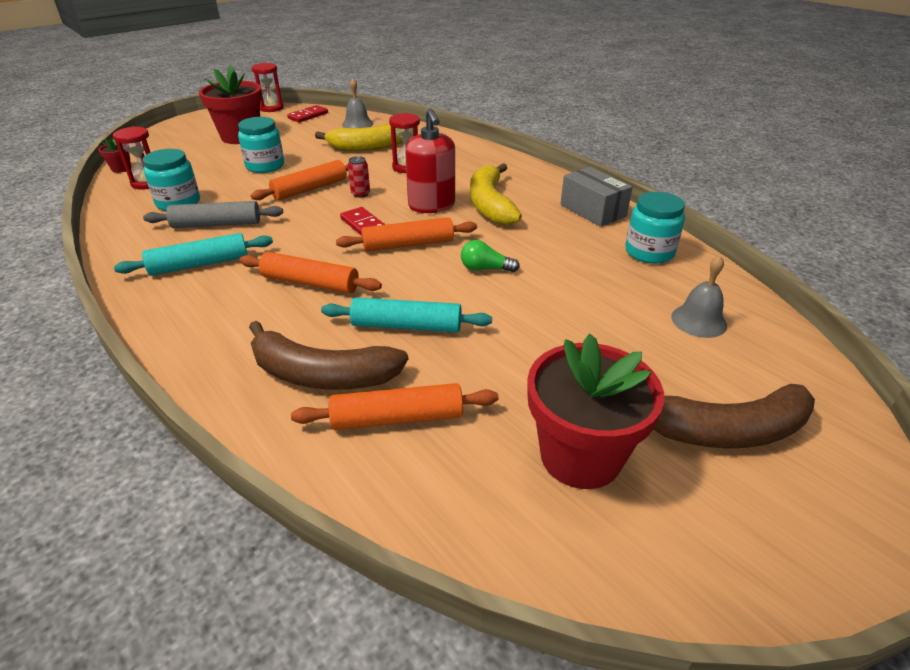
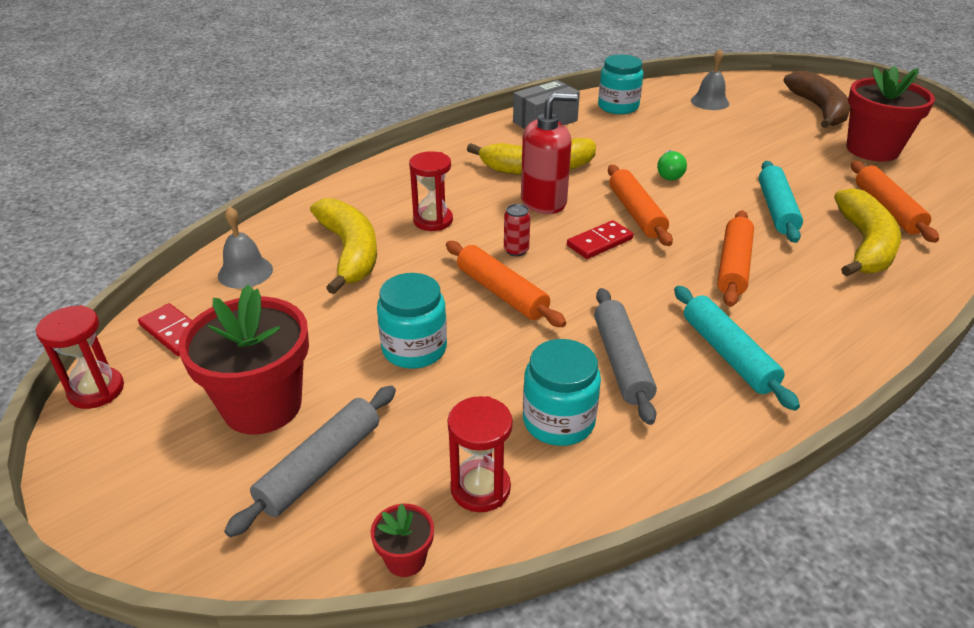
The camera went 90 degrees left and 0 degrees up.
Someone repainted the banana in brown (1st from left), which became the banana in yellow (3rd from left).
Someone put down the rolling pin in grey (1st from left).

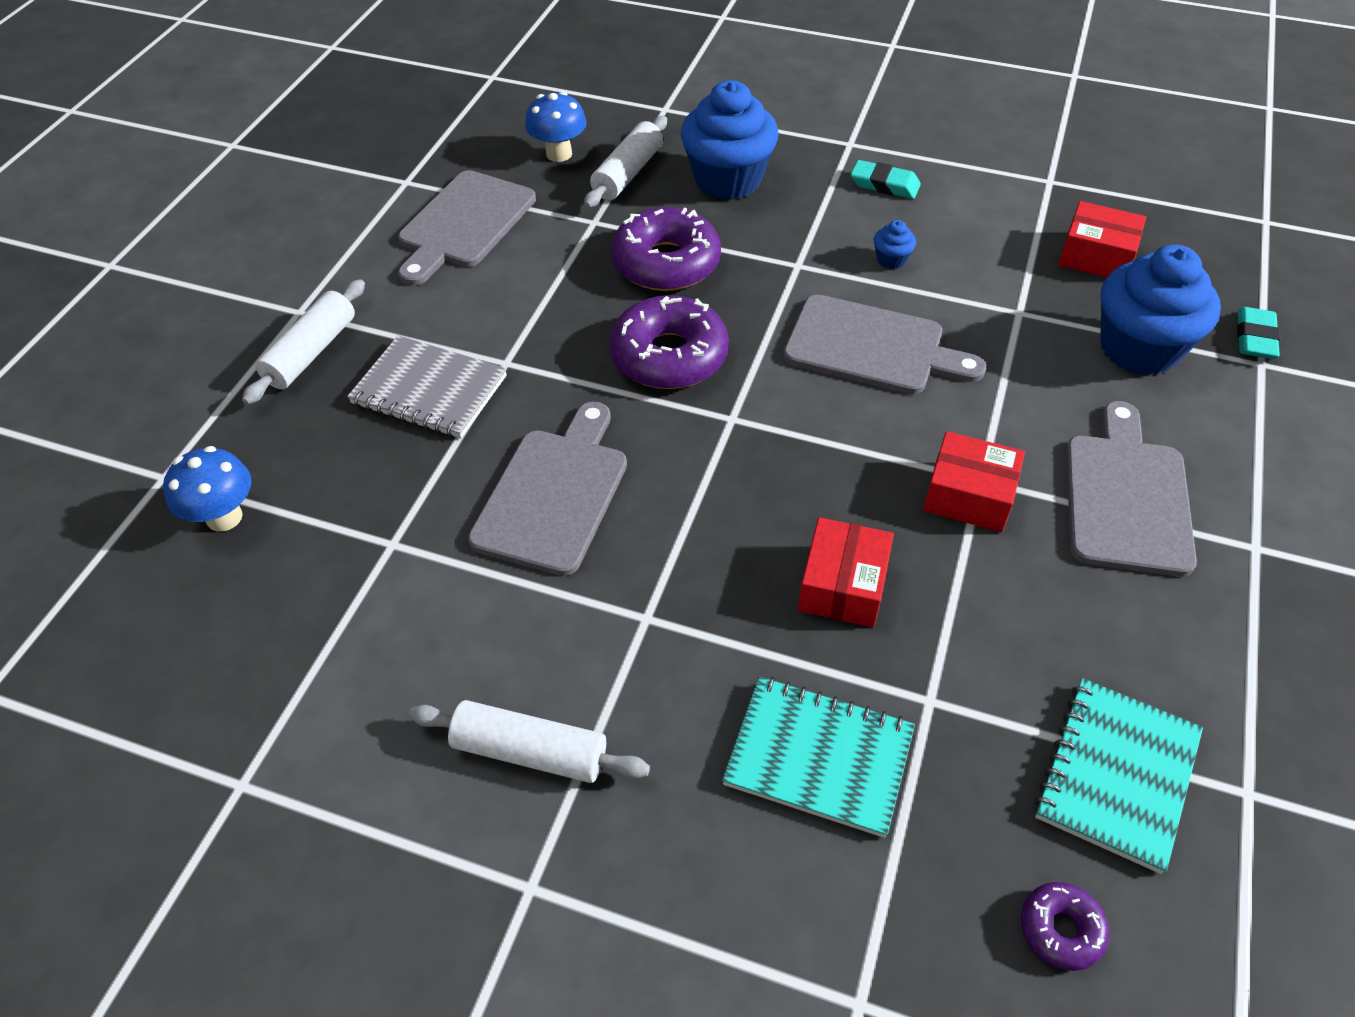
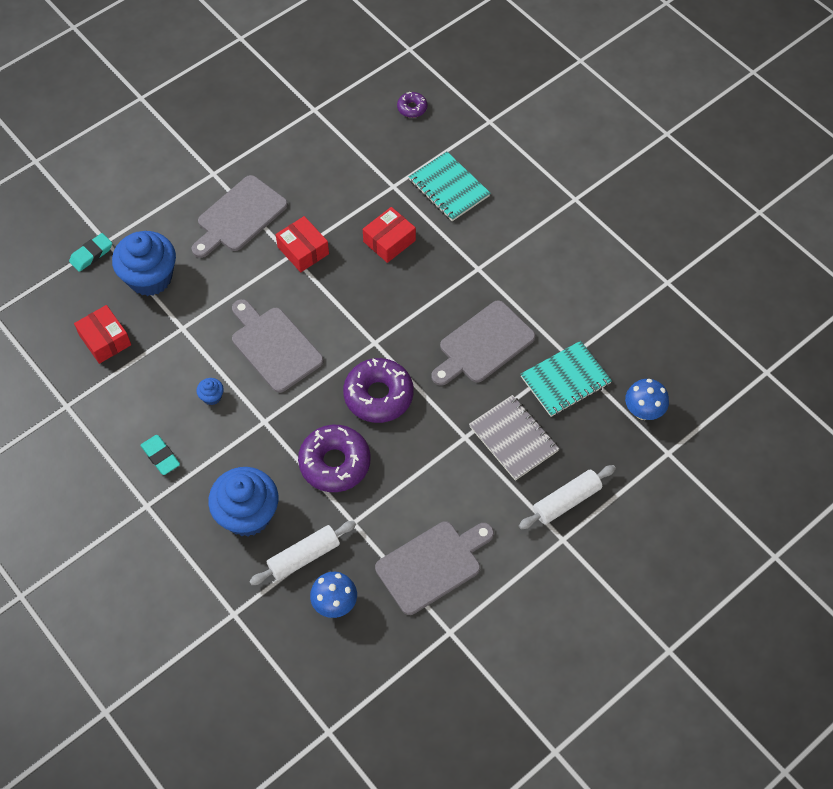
The camera went 150 degrees left and 10 degrees up.
Someone took away the rolling pin in white (2nd from left).
Someone carried the notebook in turquoise (2nd from left).

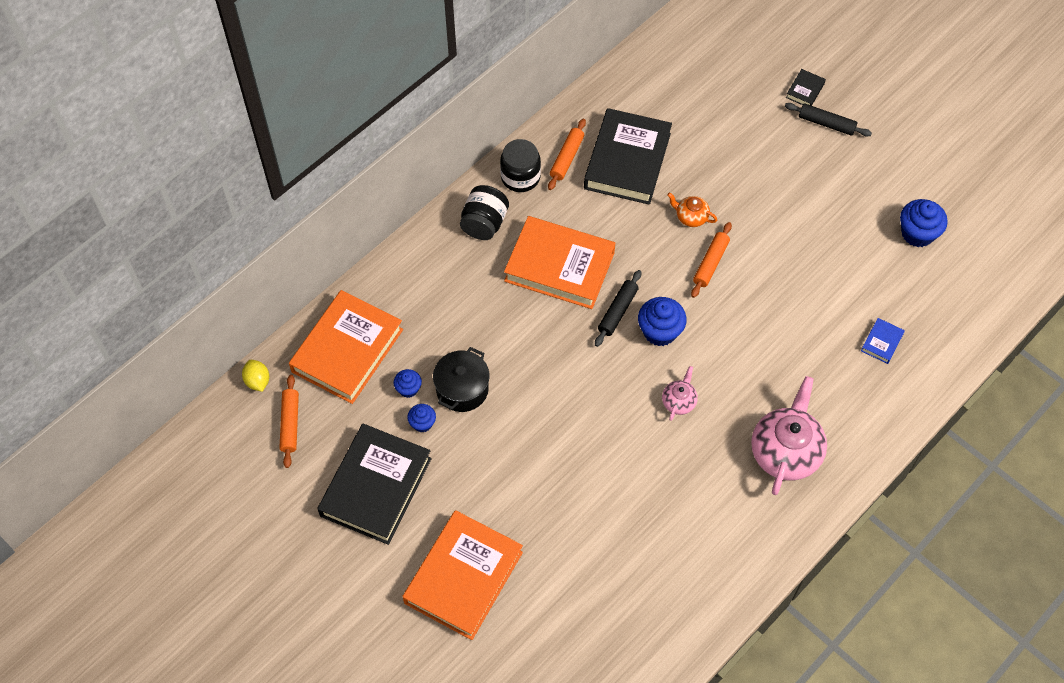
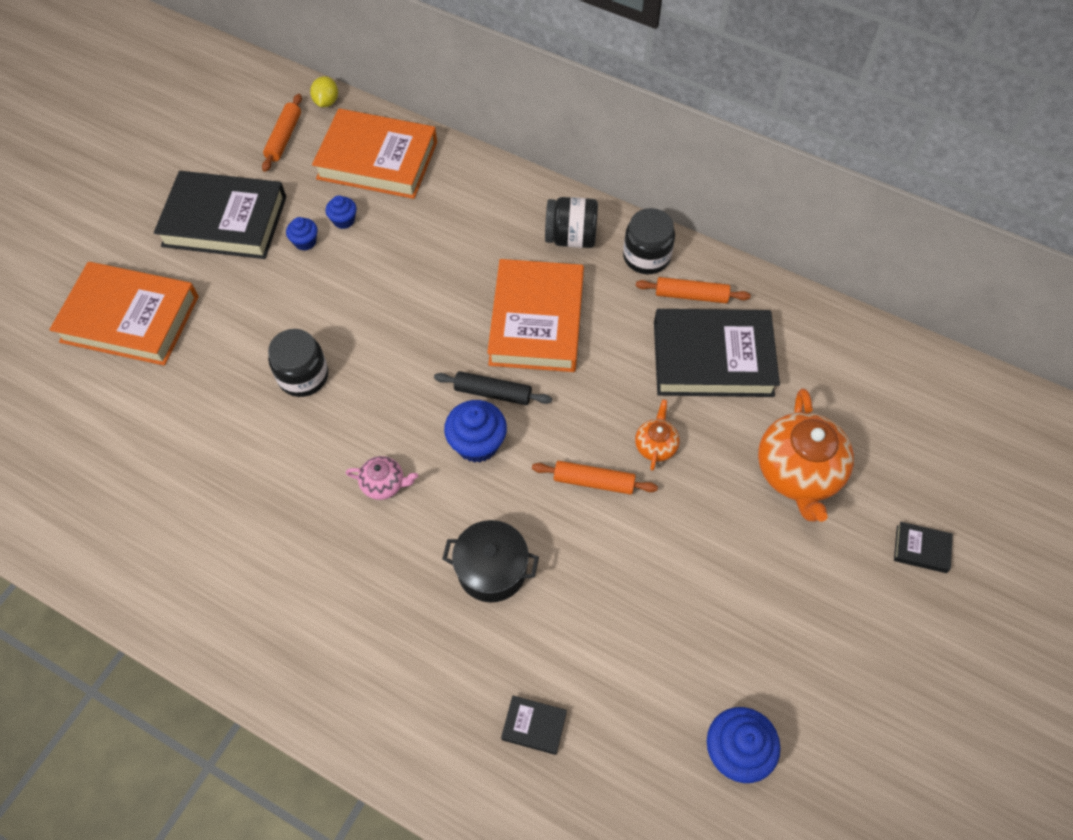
The camera went 75 degrees right and 0 degrees up.
Someone rotated the lemon in yellow by 45 degrees counterclockwise.
Someone rotated the rolling pin in orange (1st from left) by 60 degrees counterclockwise.
Someone carried the pot in black.
Someone took away the teapot in pink (2nd from left).
Someone took away the rolling pin in black (2nd from left).
Someone repainted the book in blue, which became the book in black (2nd from left).
Someone put down the jar in black (1st from left).
Someone put down the teapot in orange (2nd from left).

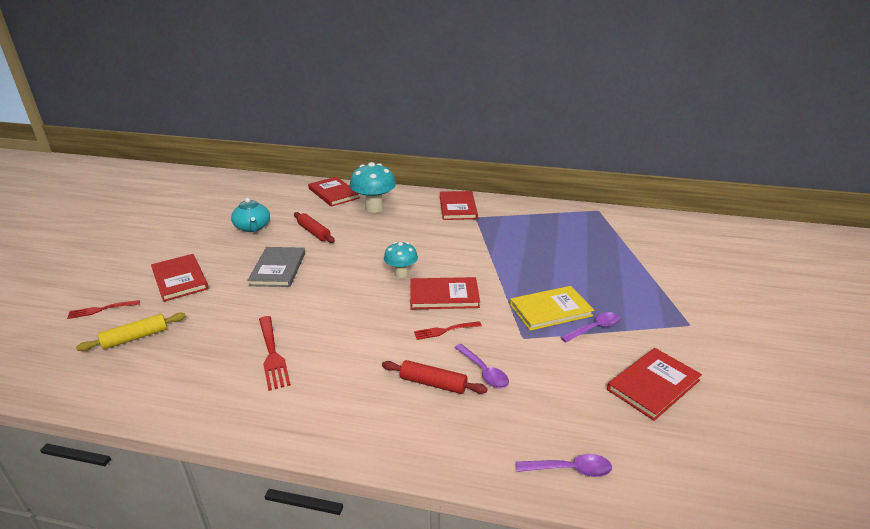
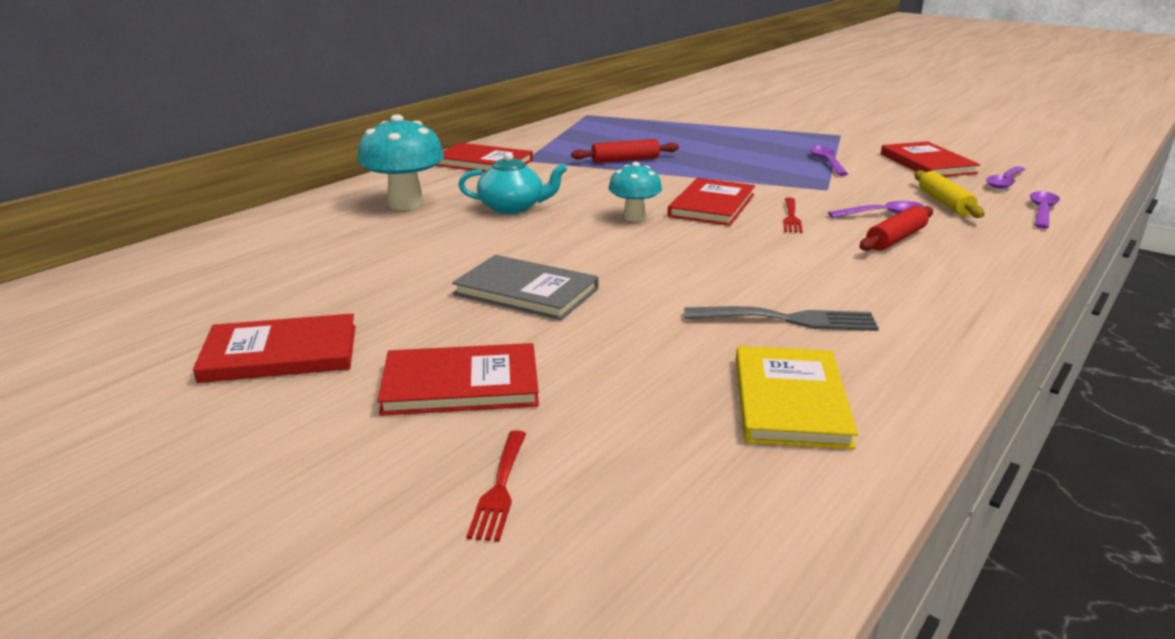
The camera went 65 degrees left and 5 degrees down.
Someone carried the rolling pin in yellow.
Someone carried the teapot in turquoise.
Someone repainted the fork in red (2nd from left), which became the fork in grey.
Someone carried the rolling pin in red (1st from left).
Someone carried the book in red (2nd from left in the first image).
Someone carried the book in yellow.
Someone put down the spoon in purple (3rd from left).

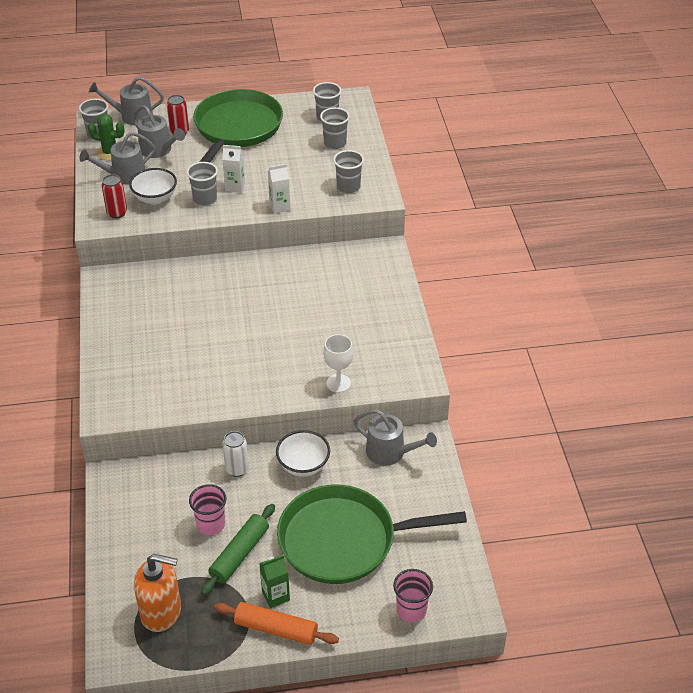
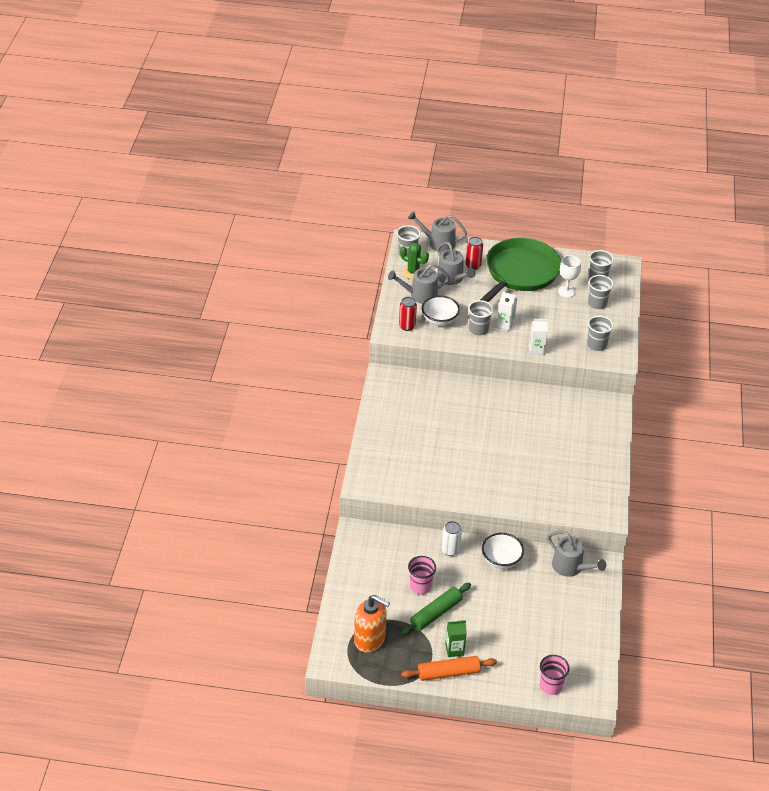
The camera went 15 degrees right and 0 degrees up.
Someone rotated the rolling pin in orange by 45 degrees counterclockwise.
Someone took away the pan in green (2nd from left).
Someone carried the goblet in white.

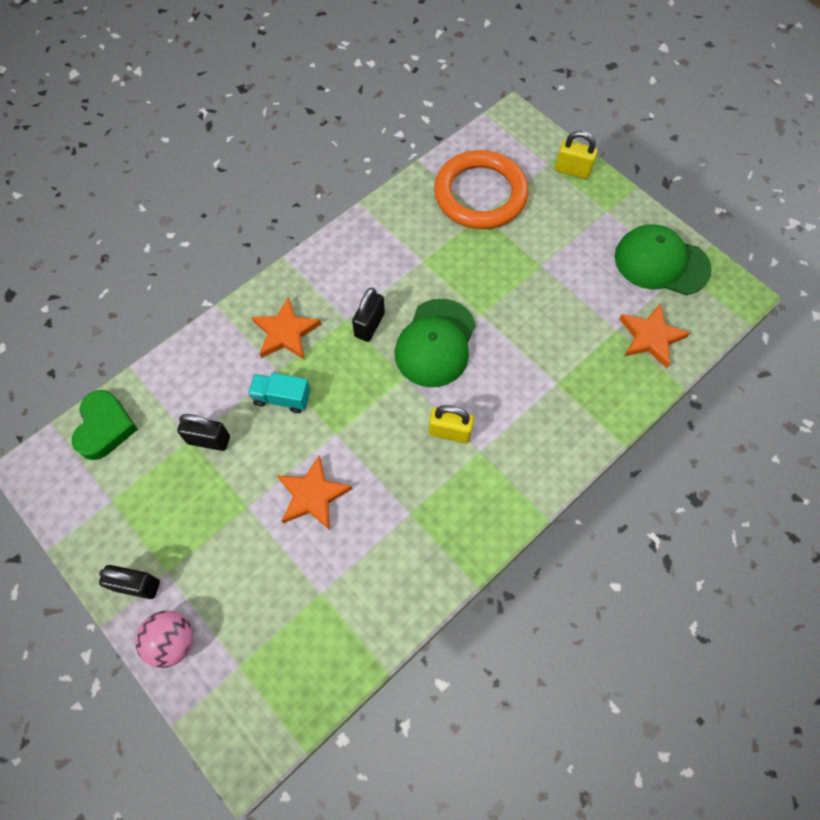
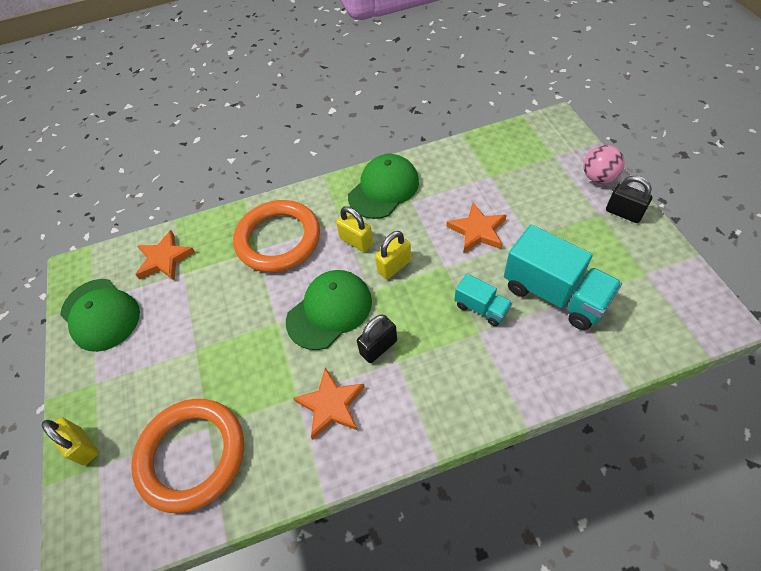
The camera went 150 degrees left and 10 degrees down.
Someone took away the heart in green.
Someone swapped the padlock in black (2nd from left) for the truck in turquoise (2nd from left).
Someone carried the star in orange (1st from left in the first image).
Someone put down the ring in orange (2nd from left).
Someone put down the cap in green (3rd from left).
Someone put down the padlock in yellow (3rd from left).

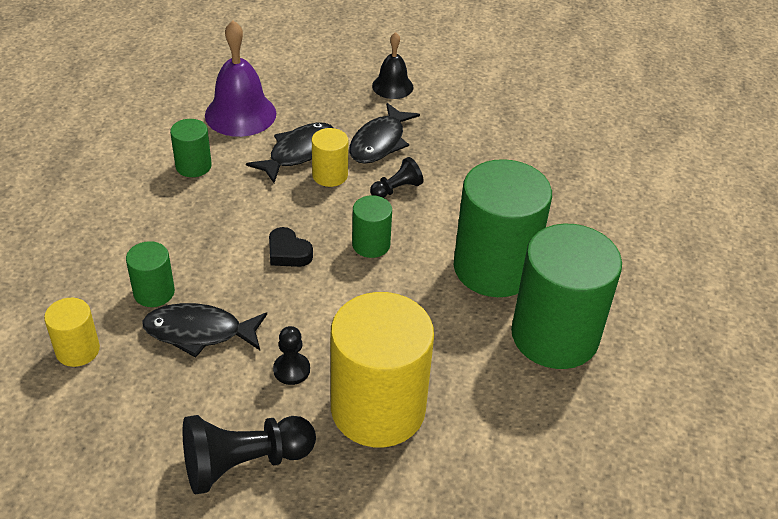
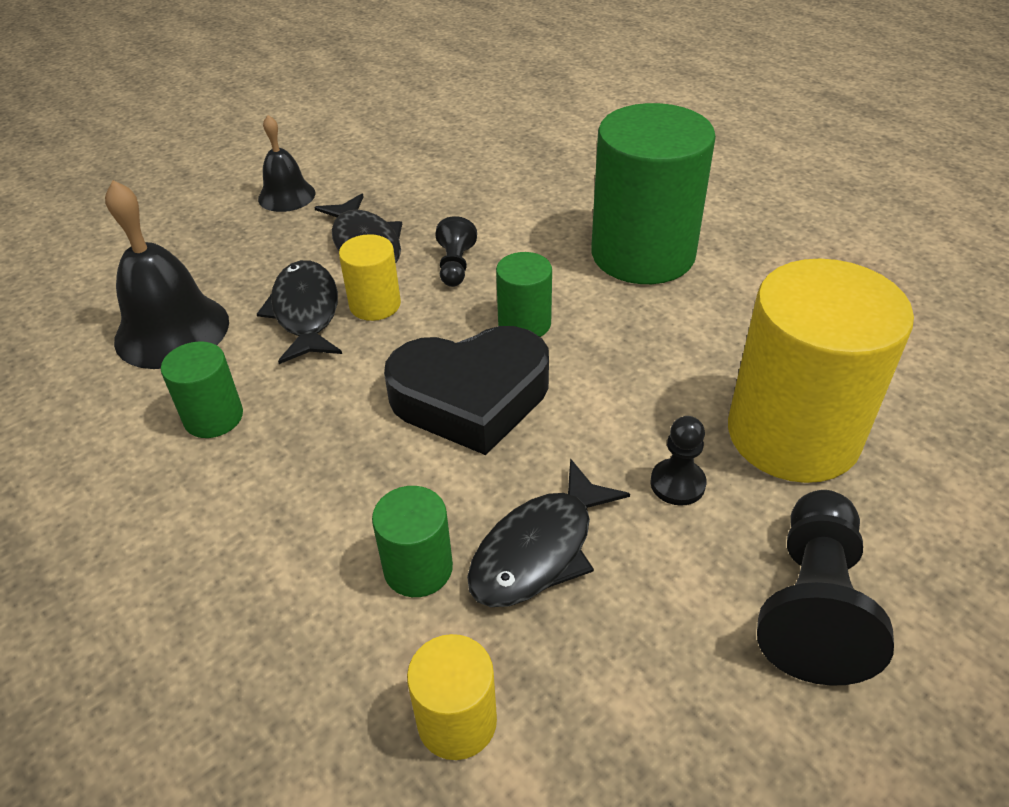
The camera went 50 degrees left and 0 degrees up.
Someone repainted the bell in purple, which became the bell in black (1st from left).
Someone scaled the heart in black by 2.15.
Someone took away the cylinder in green (5th from left).

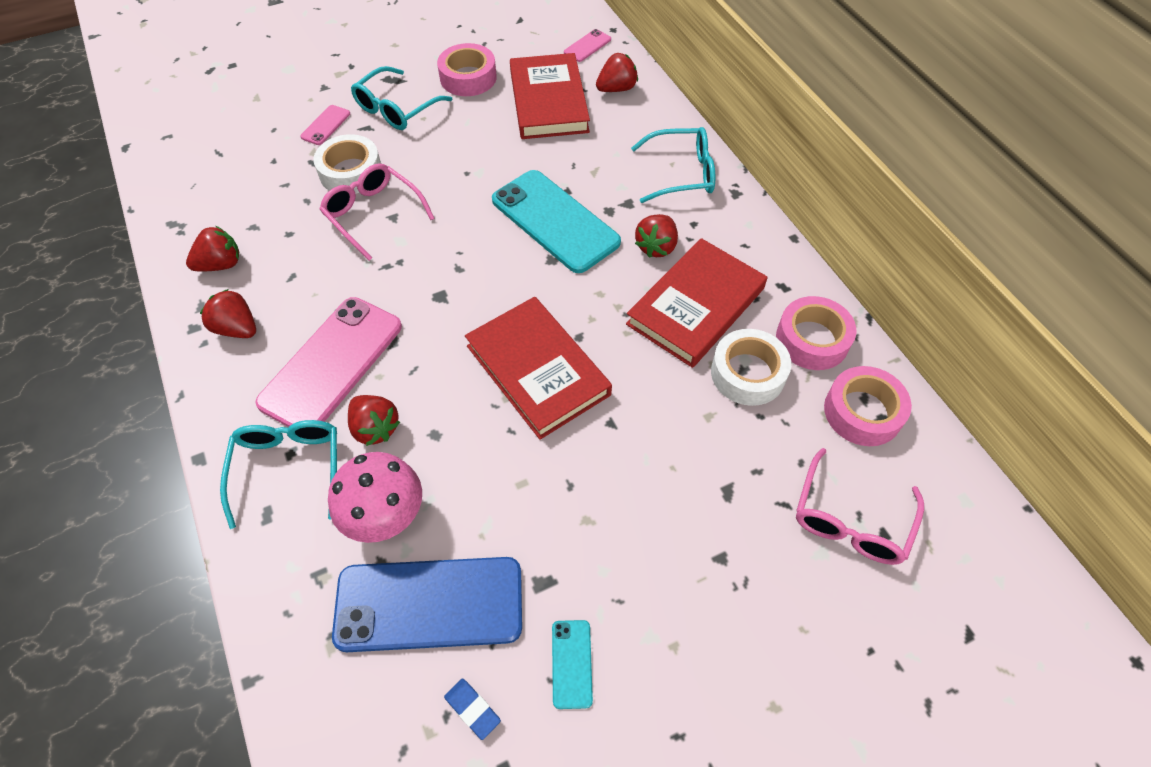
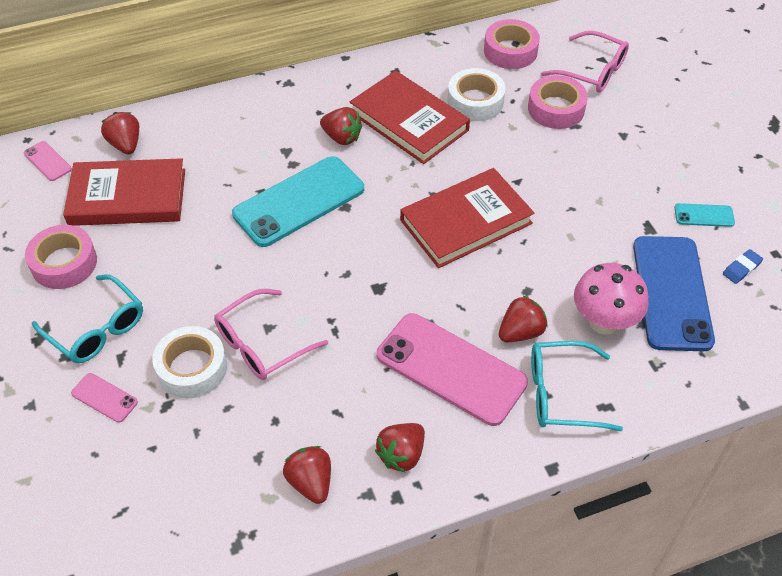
The camera went 85 degrees left and 5 degrees down.
Someone took away the glasses in turquoise (3rd from left).
Someone carried the tape in pink (2nd from left in the first image).

